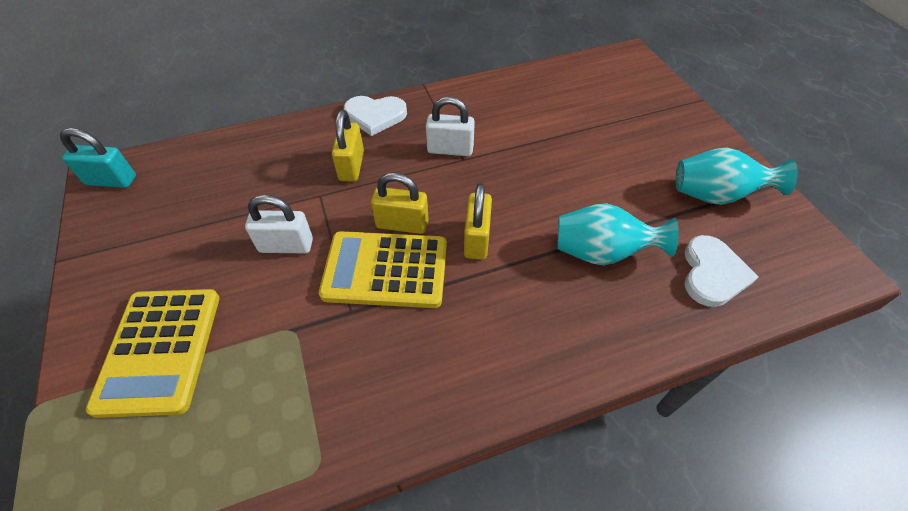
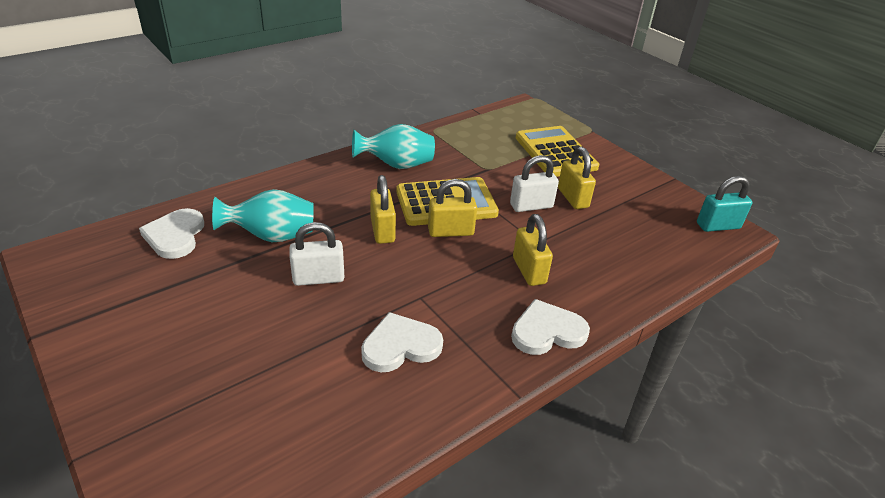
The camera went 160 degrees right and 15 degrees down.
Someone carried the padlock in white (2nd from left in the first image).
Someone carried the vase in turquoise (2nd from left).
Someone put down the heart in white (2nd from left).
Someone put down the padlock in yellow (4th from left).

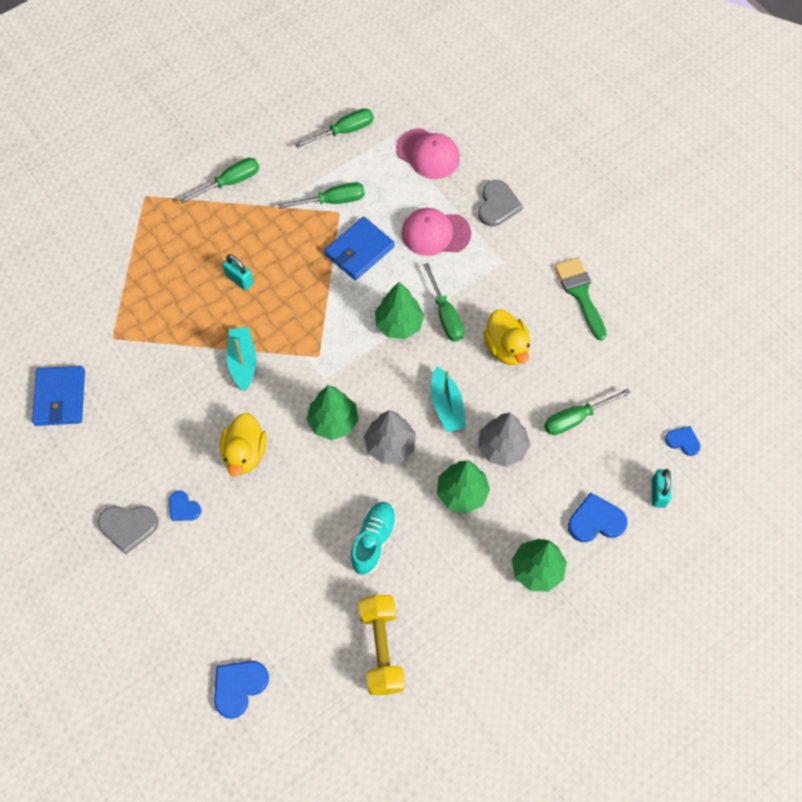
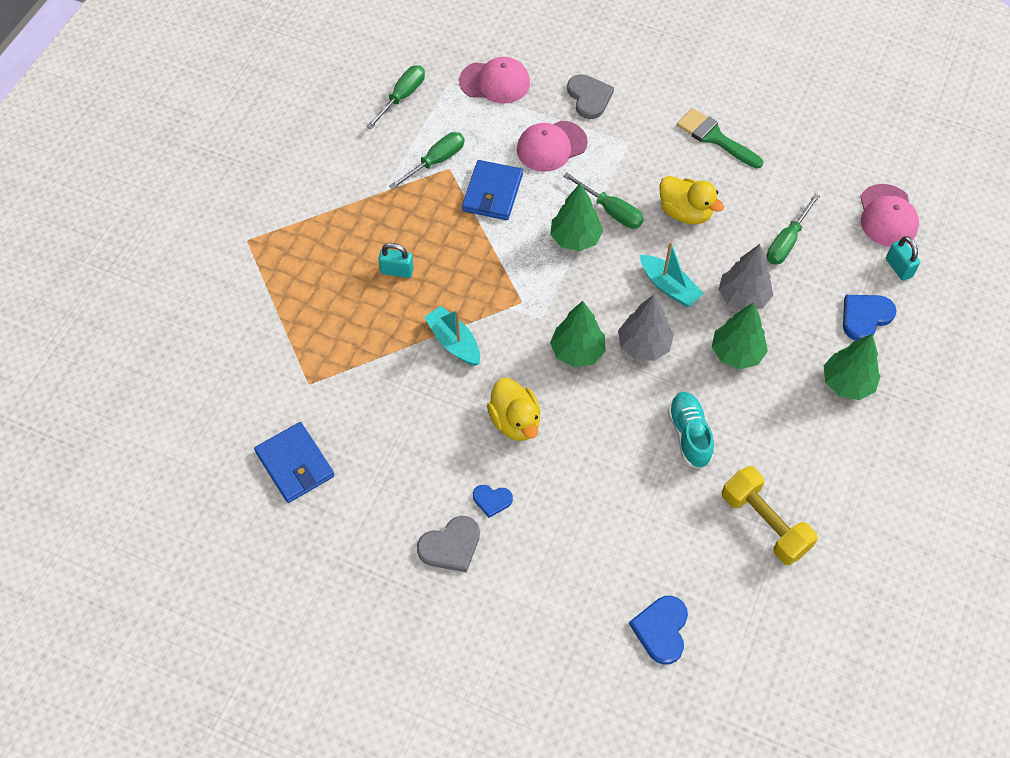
The camera went 30 degrees left and 5 degrees down.
Someone took away the screwdriver in green (1st from left).
Someone swapped the heart in blue (4th from left) for the cap in pink (3rd from left).

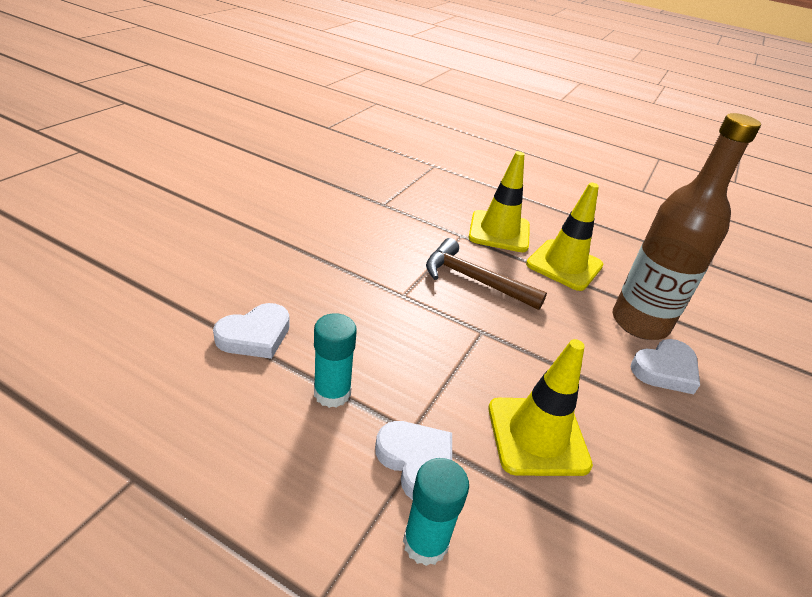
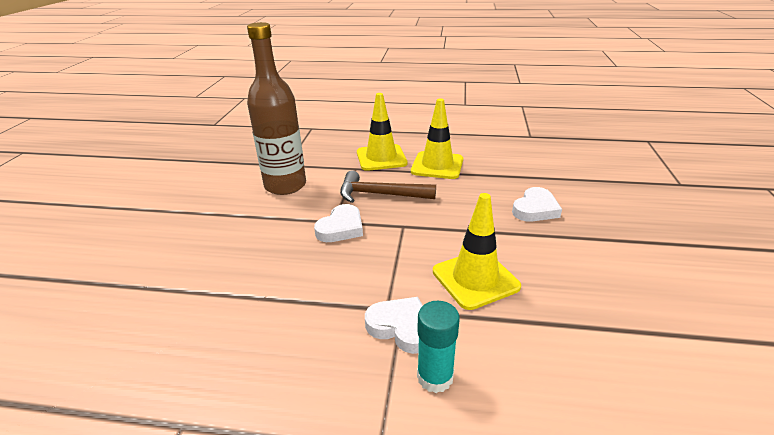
The camera went 15 degrees left and 5 degrees down.
Someone carried the heart in white (1st from left).
Someone took away the glue stick in turquoise (1st from left).
Someone carried the bottle in brown.

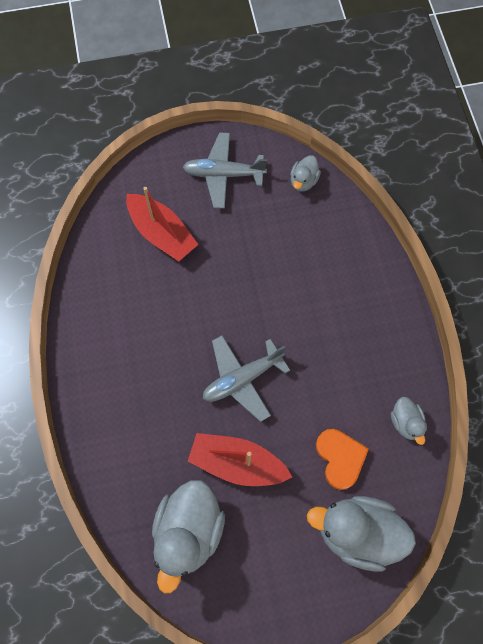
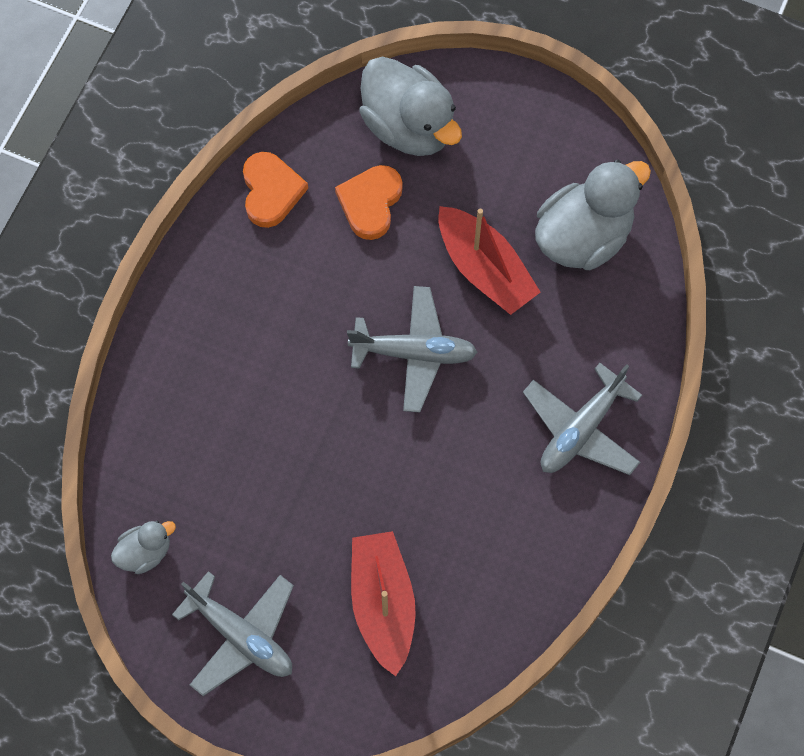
The camera went 145 degrees left and 0 degrees up.
Someone swapped the duck in grey (4th from left) for the heart in orange (1st from left).
Someone put down the plane in grey (3rd from left).

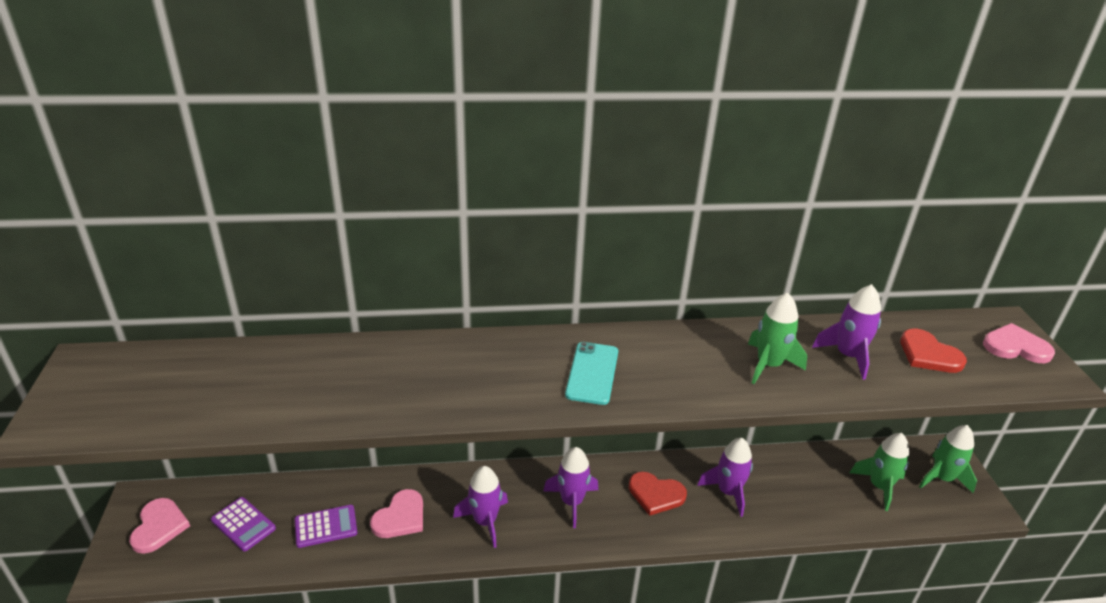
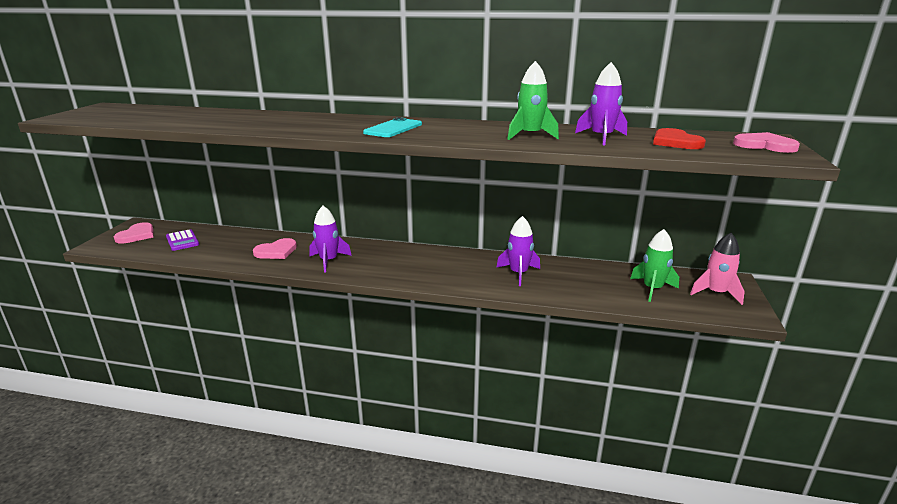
The camera went 20 degrees right and 10 degrees down.
Someone took away the calculator in purple (2nd from left).
Someone took away the rocket in purple (2nd from left).
Someone took away the heart in red (1st from left).
Someone repainted the rocket in green (3rd from left), which became the rocket in pink.

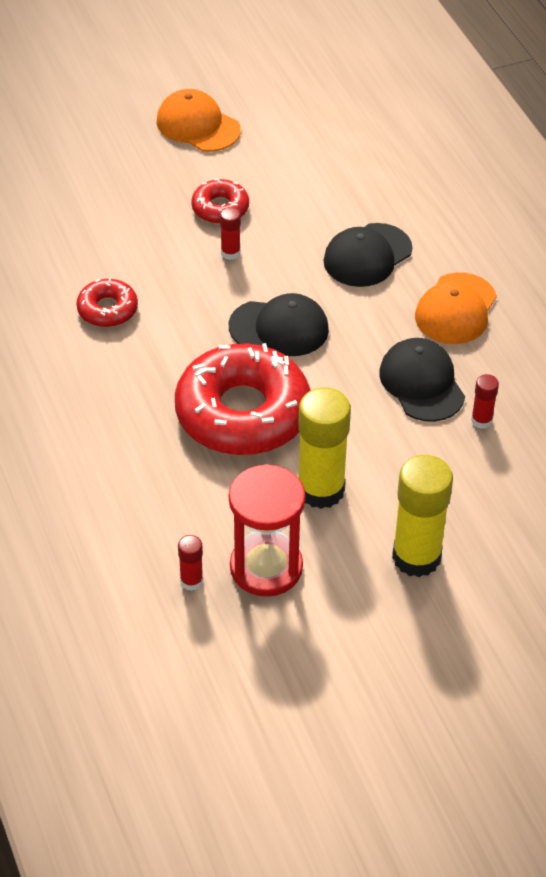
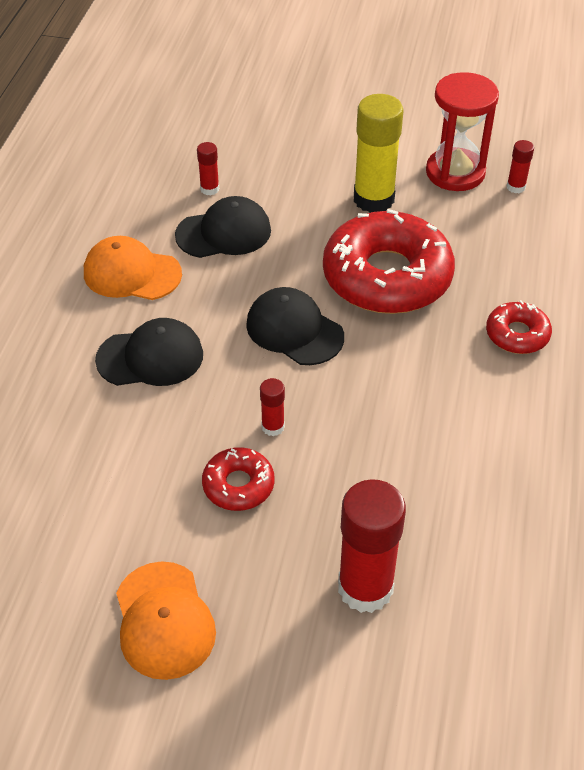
The camera went 145 degrees left and 0 degrees up.
Someone carried the donut in red (1st from left in the first image).
Someone rotated the cap in black (3rd from left in the first image) by 120 degrees counterclockwise.
Someone took away the glue stick in yellow (2nd from left).
Someone rotated the cap in orange (2nd from left in the first image) by 135 degrees counterclockwise.
Someone put down the glue stick in red (3rd from left).

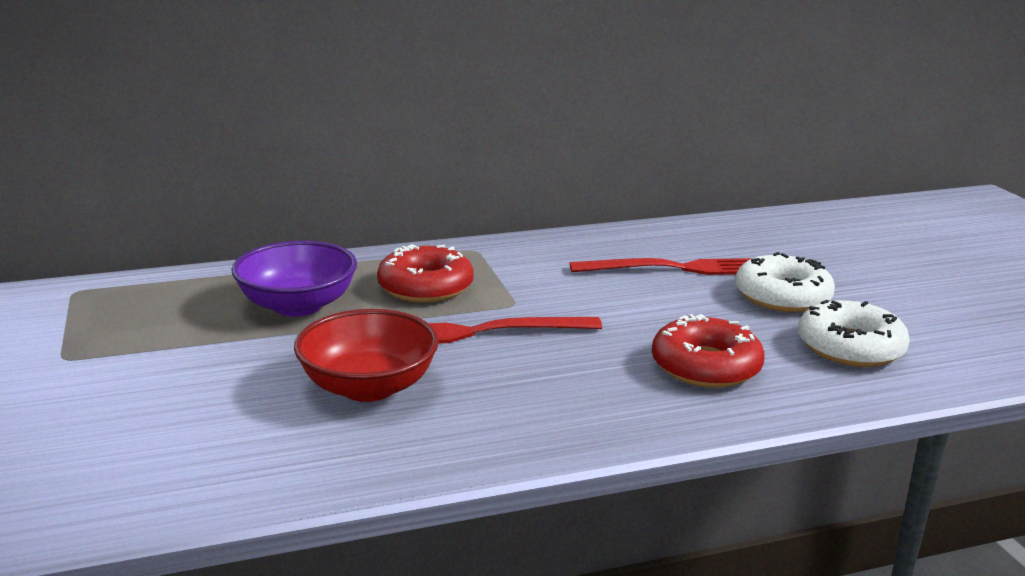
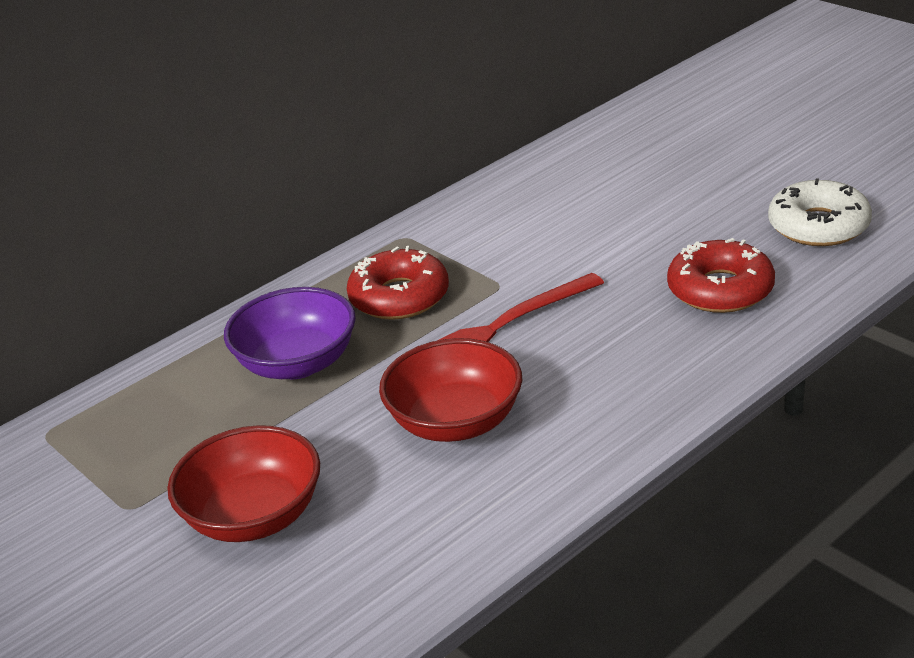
The camera went 20 degrees left and 10 degrees up.
Someone took away the fork in red (2nd from left).
Someone took away the donut in white (1st from left).
Someone put down the bowl in red (1st from left).

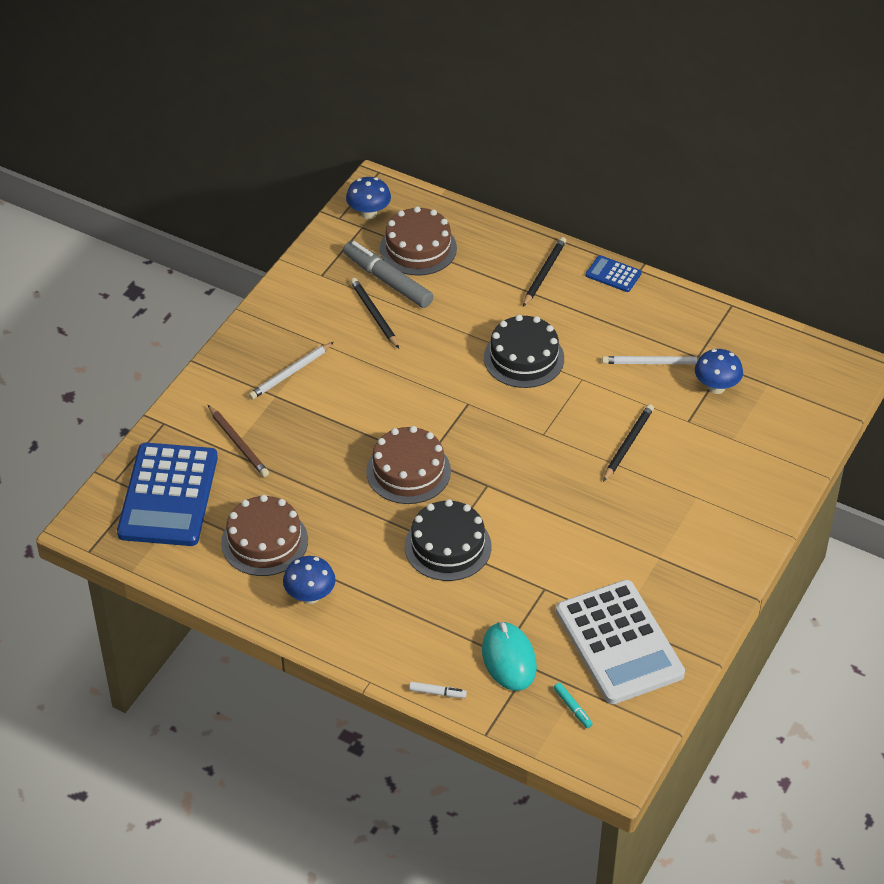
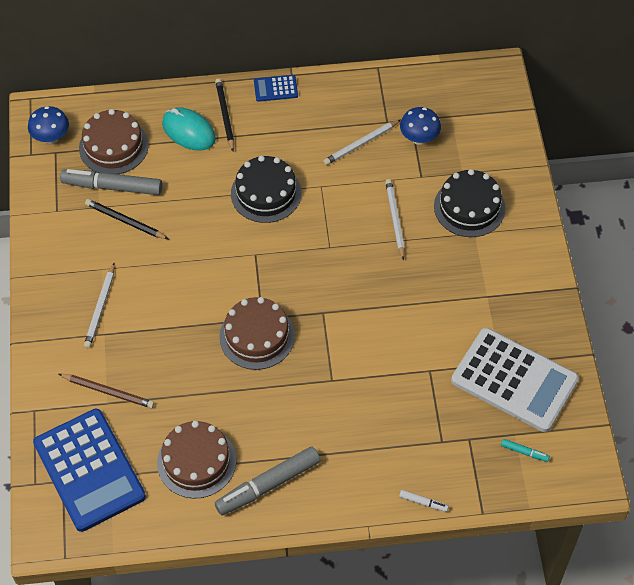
The camera went 35 degrees left and 10 degrees up.
Someone swapped the mushroom in blue (1st from left) for the marker in grey (2nd from left).
Someone carried the cake in black (1st from left in the first image).
Someone rotated the marker in white by 45 degrees clockwise.
Someone carried the mouse in turquoise.
Someone repainted the pencil in black (3rd from left), which became the pencil in white (3rd from left).

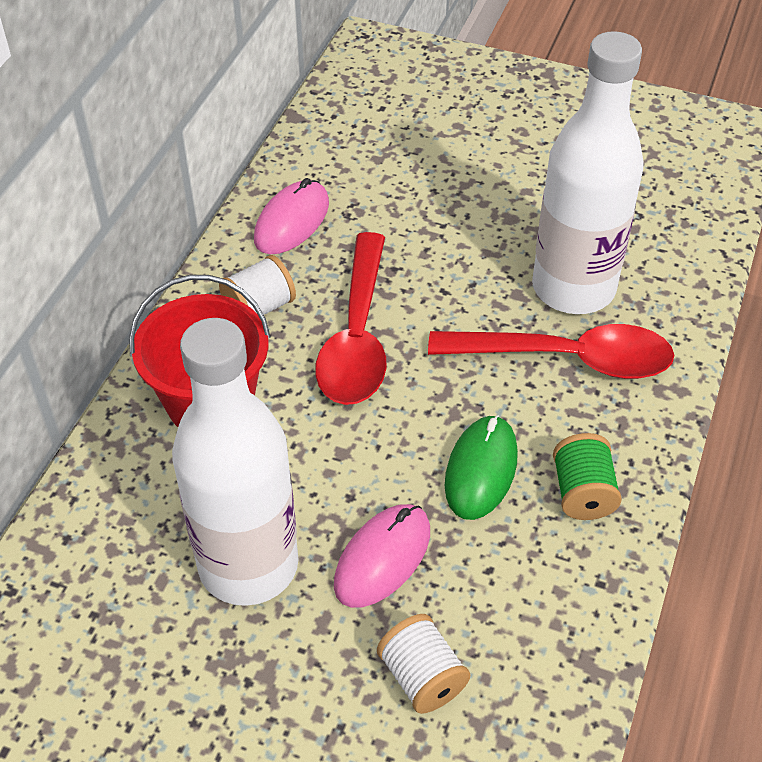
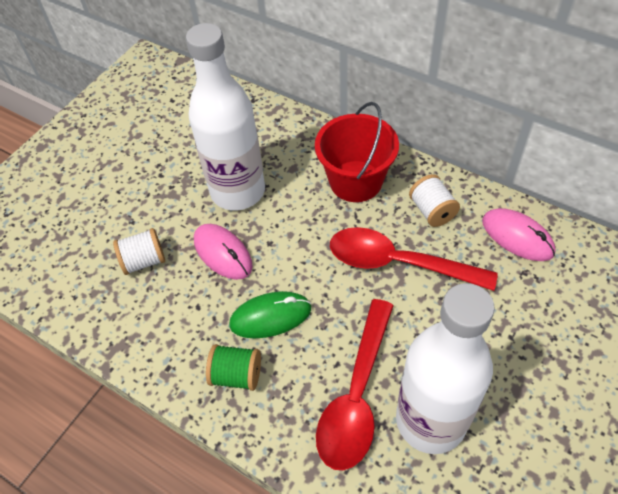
The camera went 105 degrees right and 5 degrees up.
Someone rotated the mouse in green by 45 degrees counterclockwise.

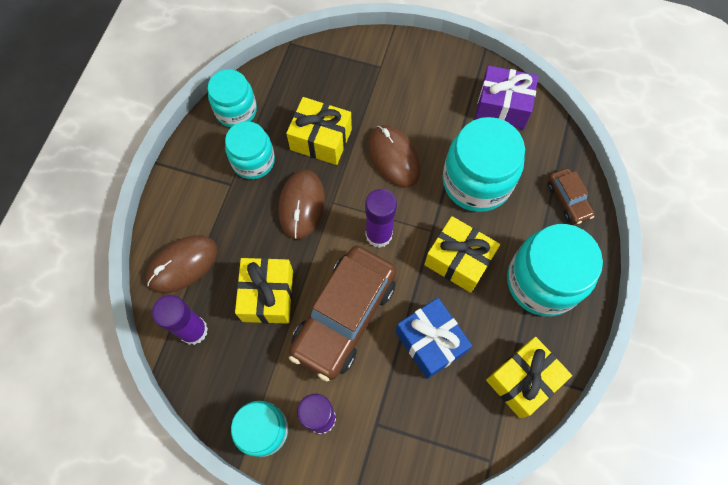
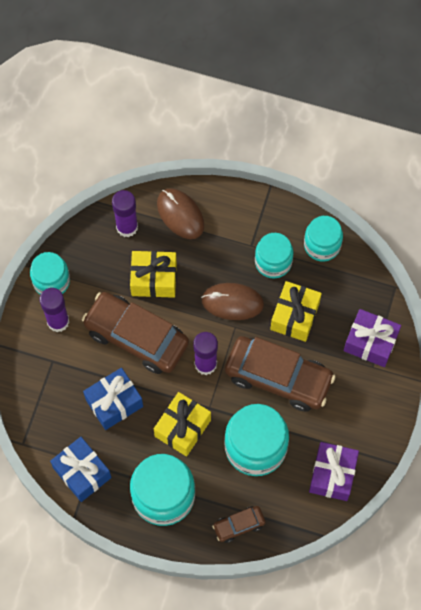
The camera went 90 degrees right and 0 degrees up.
Someone swapped the mouse in brown (3rd from left) for the car in brown (3rd from left).
Someone repainted the gift in yellow (4th from left), which became the gift in blue (1st from left).
Someone put down the gift in purple (2nd from left).

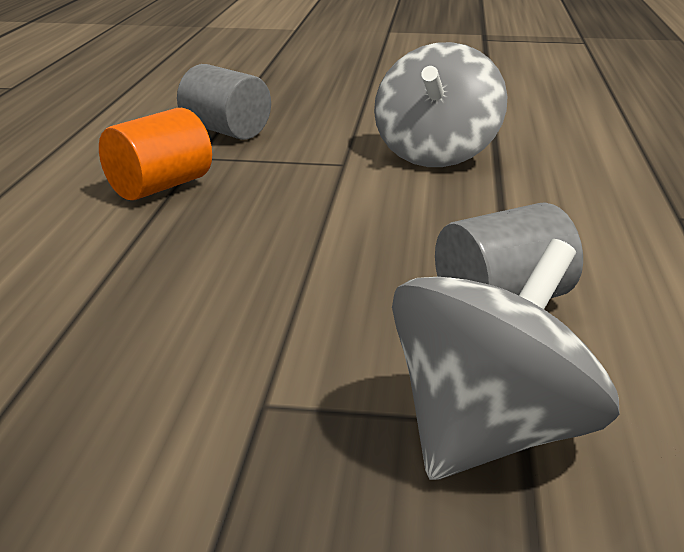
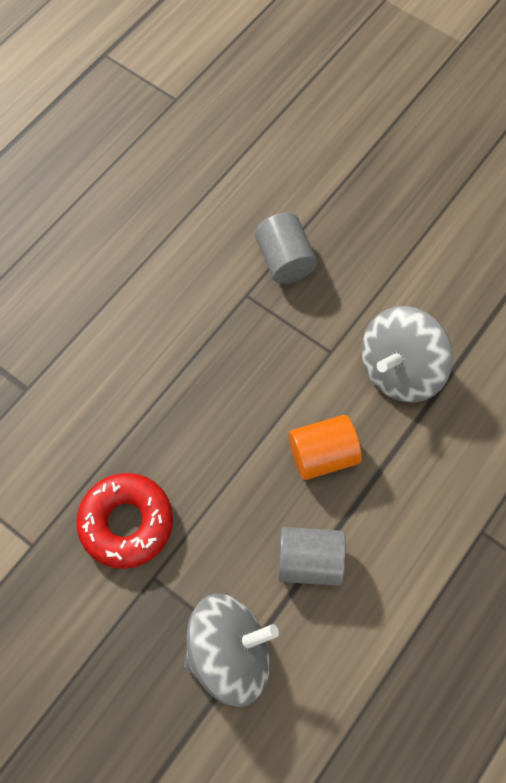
The camera went 30 degrees right and 40 degrees up.
Someone carried the cylinder in orange.
Someone put down the donut in red.

